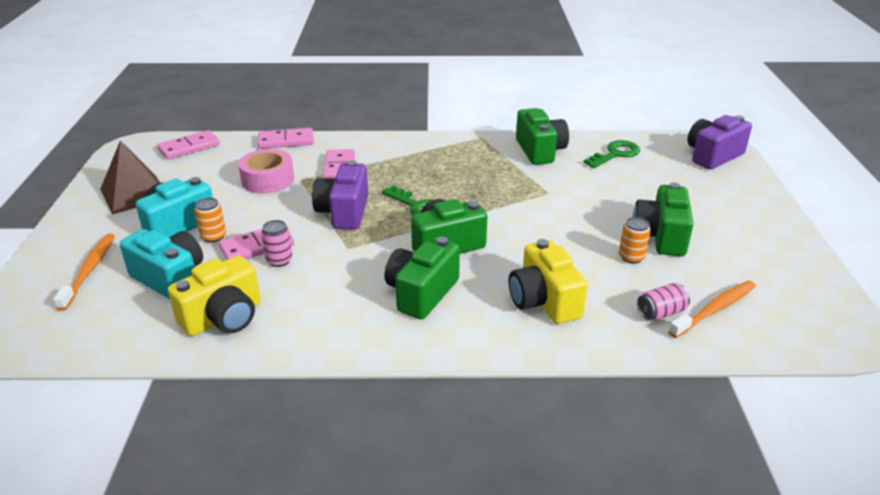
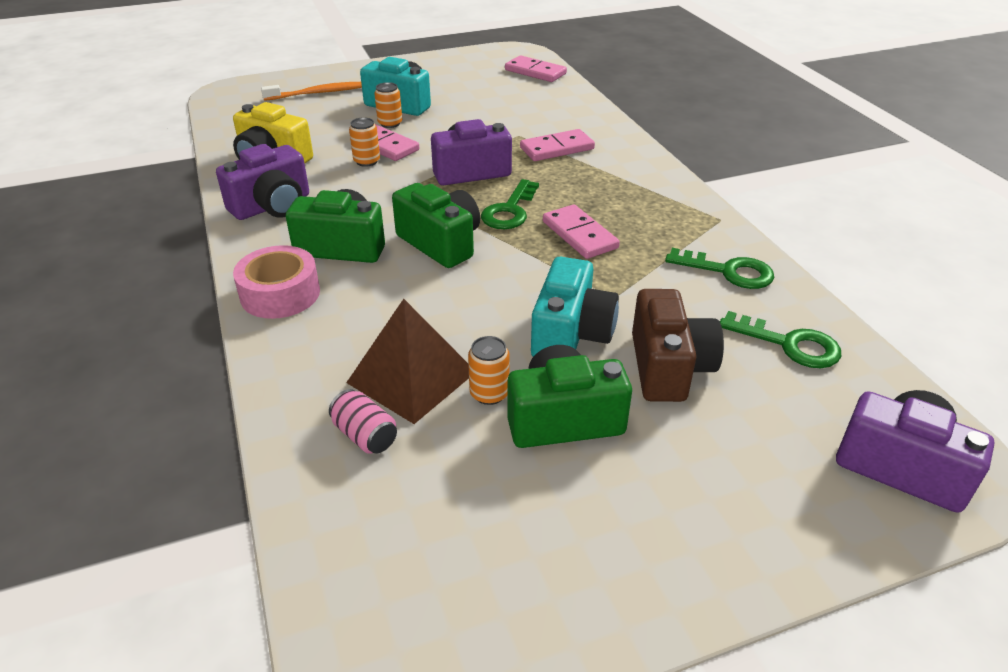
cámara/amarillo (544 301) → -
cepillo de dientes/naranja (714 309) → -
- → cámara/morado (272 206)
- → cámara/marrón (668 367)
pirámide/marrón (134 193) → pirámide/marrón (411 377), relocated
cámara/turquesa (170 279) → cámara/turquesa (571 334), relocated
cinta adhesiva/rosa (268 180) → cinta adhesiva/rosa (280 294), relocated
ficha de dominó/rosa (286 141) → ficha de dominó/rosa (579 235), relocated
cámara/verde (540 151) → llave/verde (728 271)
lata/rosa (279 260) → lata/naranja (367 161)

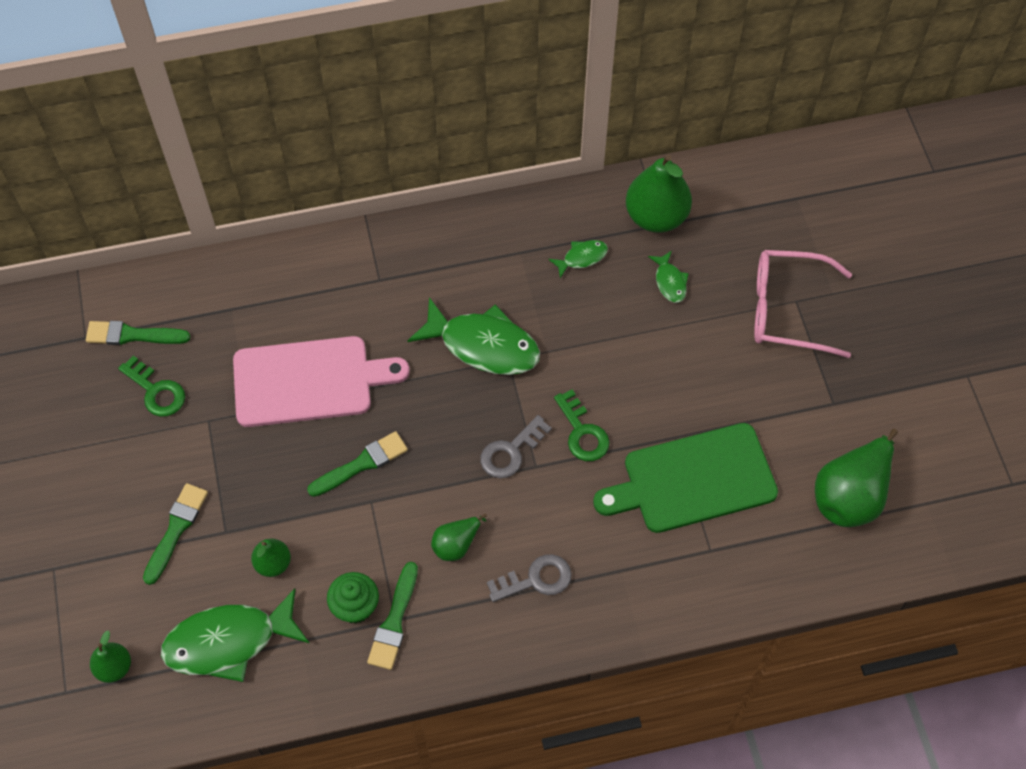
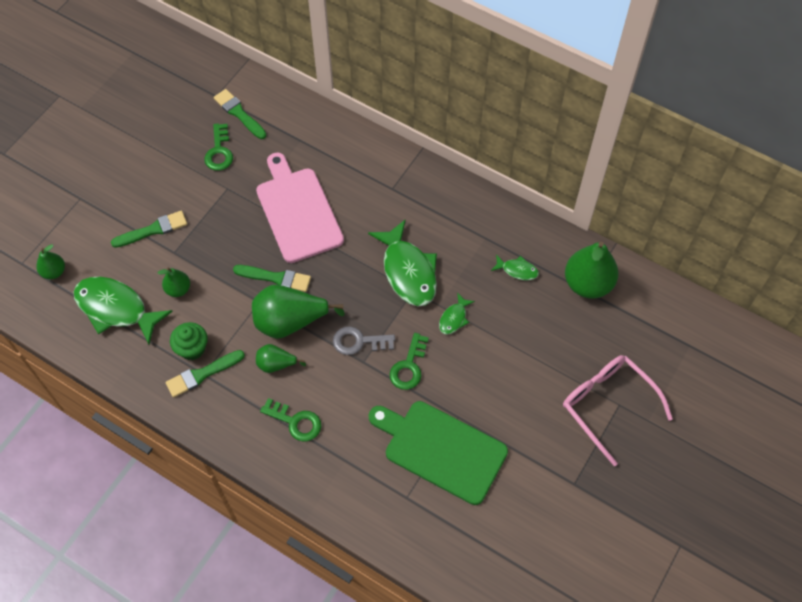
pez/verde (670 282) → pez/verde (454 318), relocated
pera/verde (851 495) → pera/verde (290 322), relocated
llave/gris (536 579) → llave/verde (295 422)
tabla de cortar/rosa (309 381) → tabla de cortar/rosa (297 211), 150 degrees counterclockwise

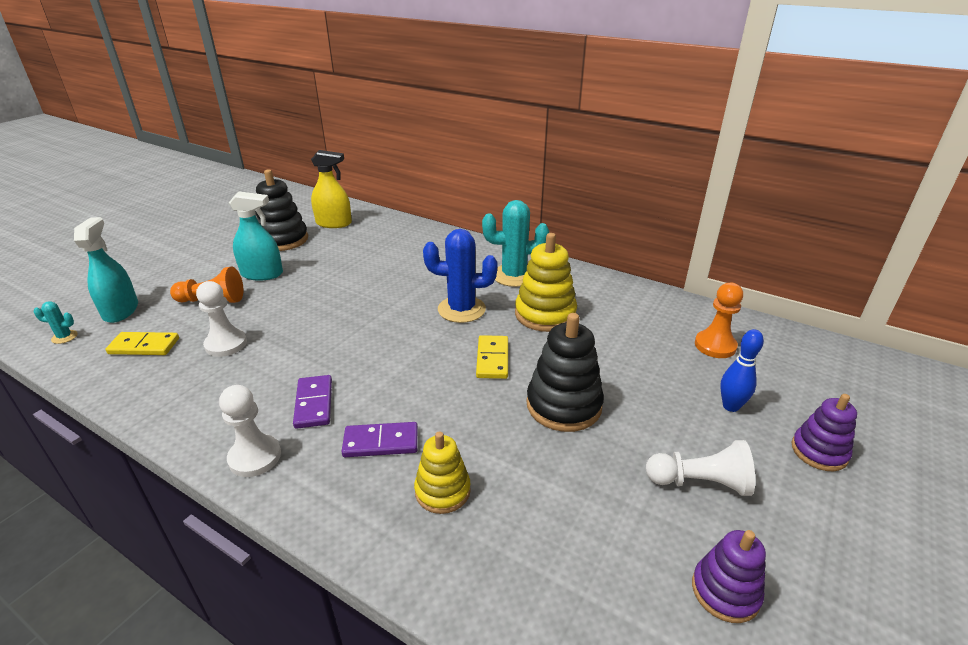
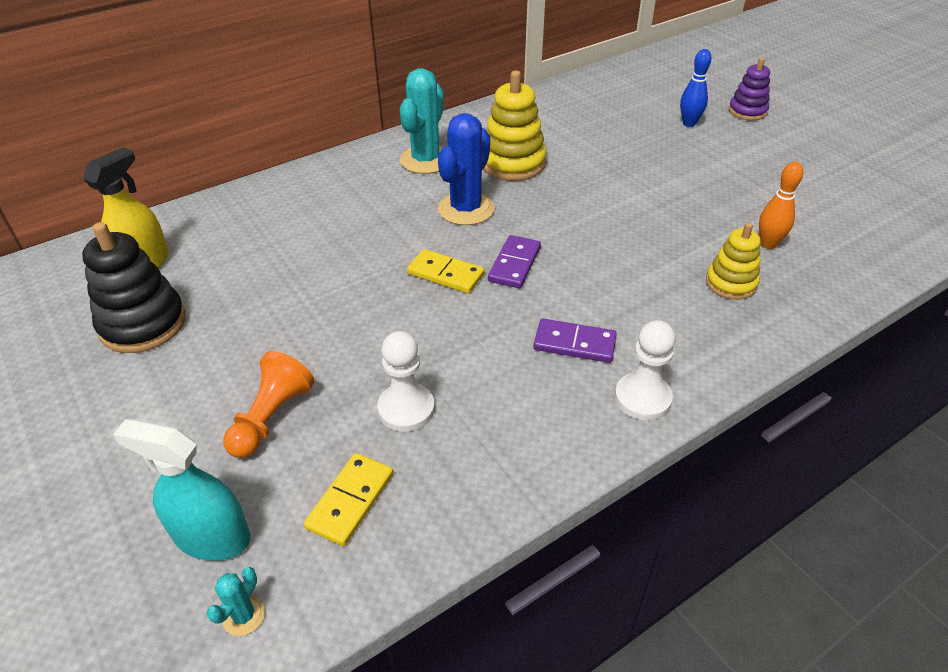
pulverizador/turquesa (262 274) → -
juguete apilable/negro (563 405) → -
peón/blanco (700 482) → -
juguete apilable/morado (725 591) → -
peón/naranja (715 346) → -
- → bolo/naranja (768 244)
ficha de dominó/morado (381 442) → ficha de dominó/morado (514 264), relocated
ficha de dominó/amarillo (492 359) → ficha de dominó/amarillo (445 274), relocated

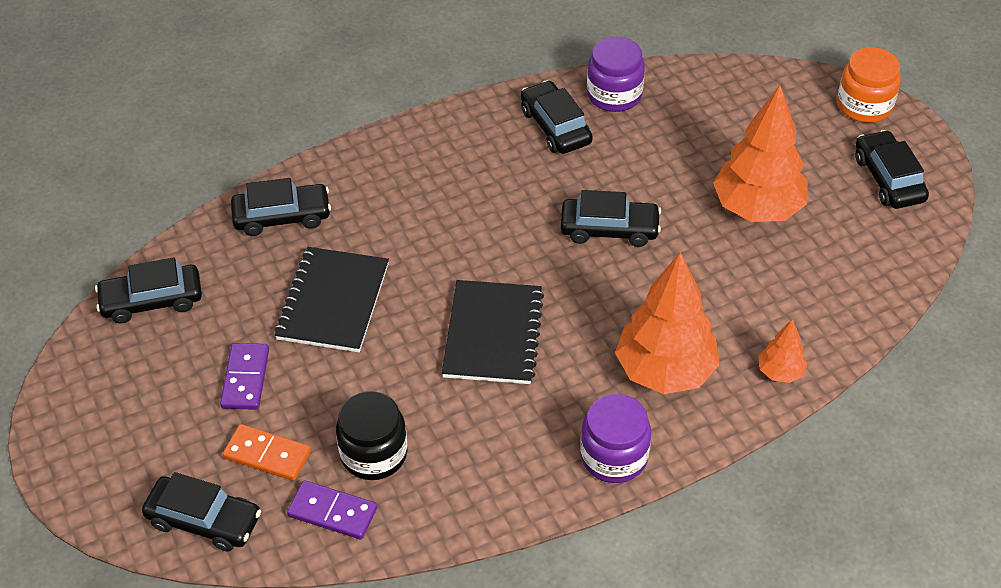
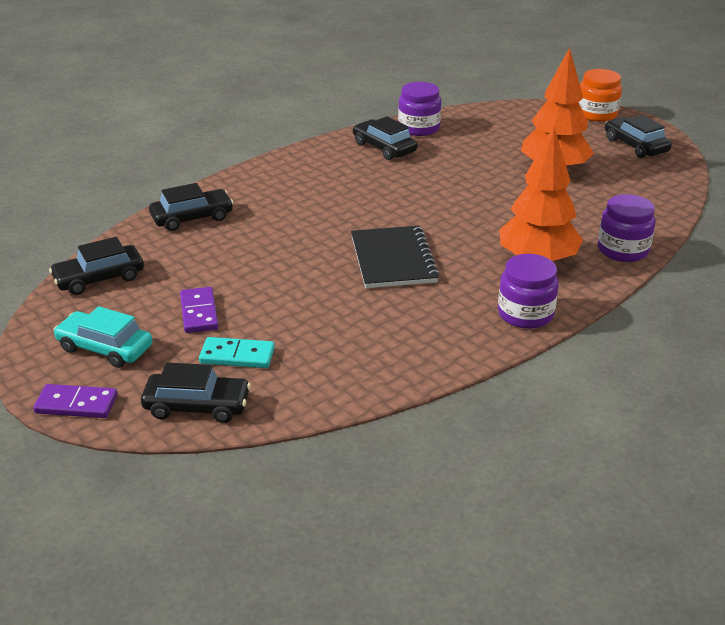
cuaderno/negro (333 302) → -
tarro/negro (374 454) → -
coche/negro (609 229) → -
- → coche/turquesa (105 348)
ficha de dominó/morado (332 512) → ficha de dominó/morado (76 404), relocated
árbol/naranja (780 372) → tarro/morado (623 250)
ficha de dominó/naranja (267 455) → ficha de dominó/turquesa (237 356)

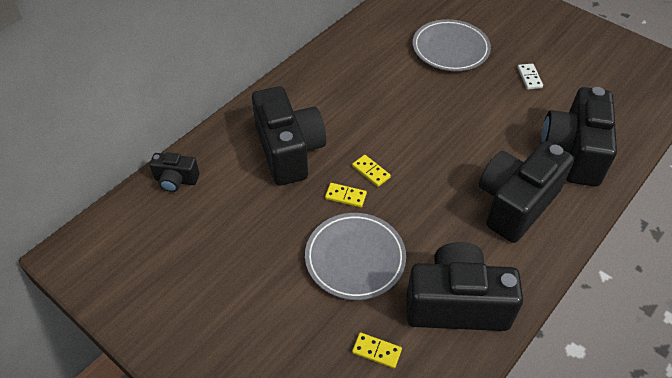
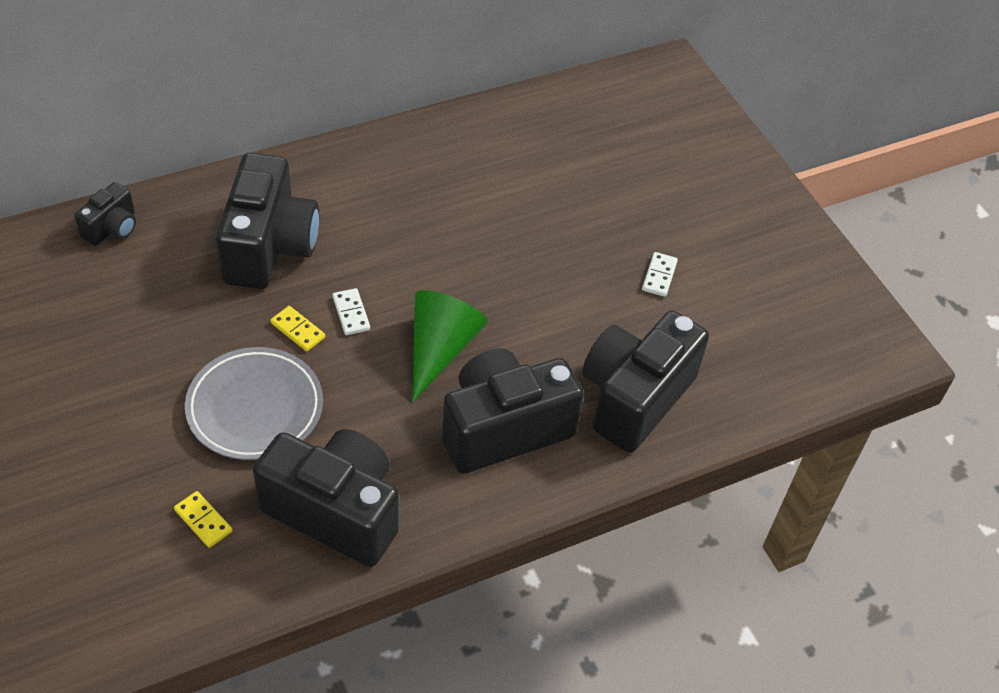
plato/gris (450 49) → -
- → cono/verde (440 349)
ficha de dominó/amarillo (371 172) → ficha de dominó/blanco (351 313)
cámara/negro (176 180) → cámara/negro (112 228), 90 degrees counterclockwise

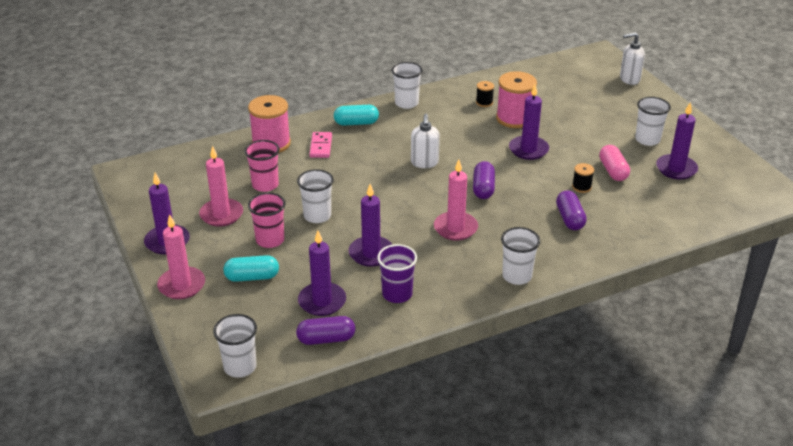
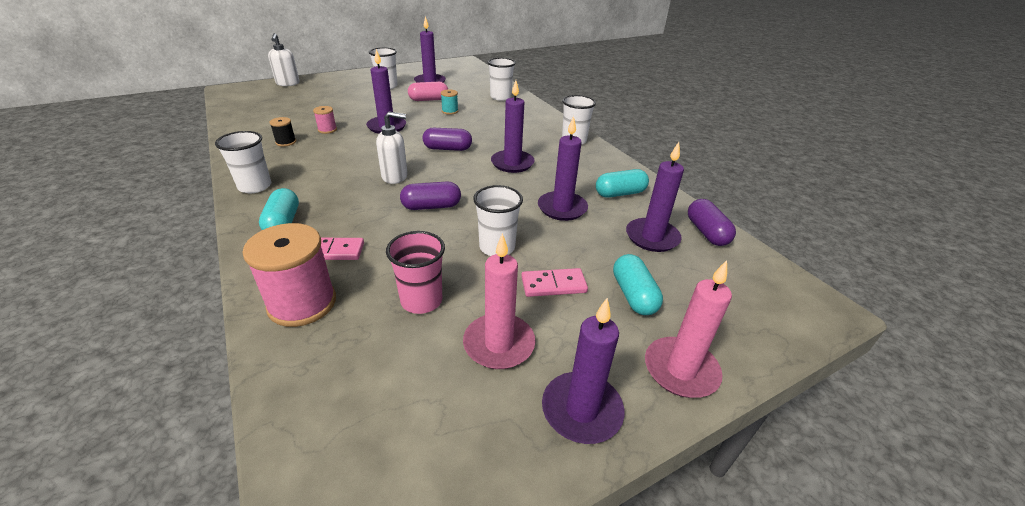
vaso/blanco (240 367) → vaso/blanco (500 97), relocated
cápsula/morado (570 218) → cápsula/morado (431 206), relocated
vaso/rosa (270 240) → ficha de dominó/rosa (553 285)
vaso/morado (397 294) → cápsula/turquesa (620 193)
vela/rosa (455 228) → vela/morado (512 163)
carrete/negro (581 187) → carrete/turquesa (450 111)
carrete/rosa (514 118) → carrete/rosa (327 130), x0.47

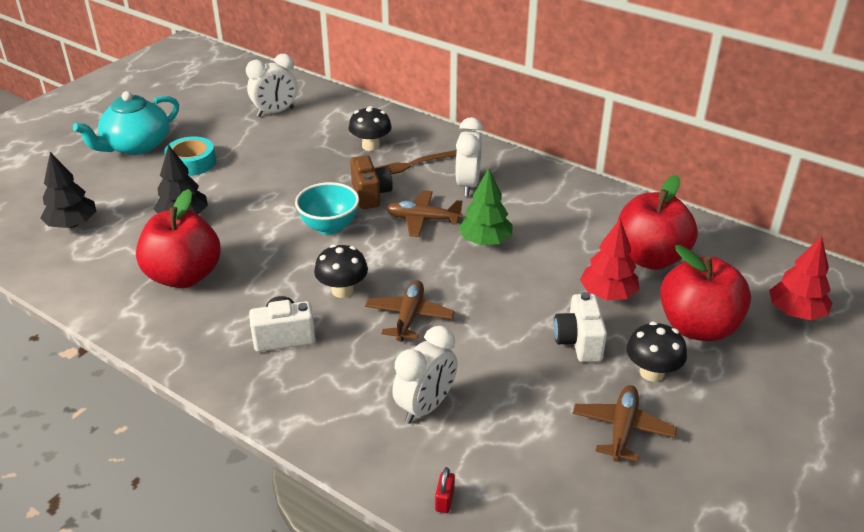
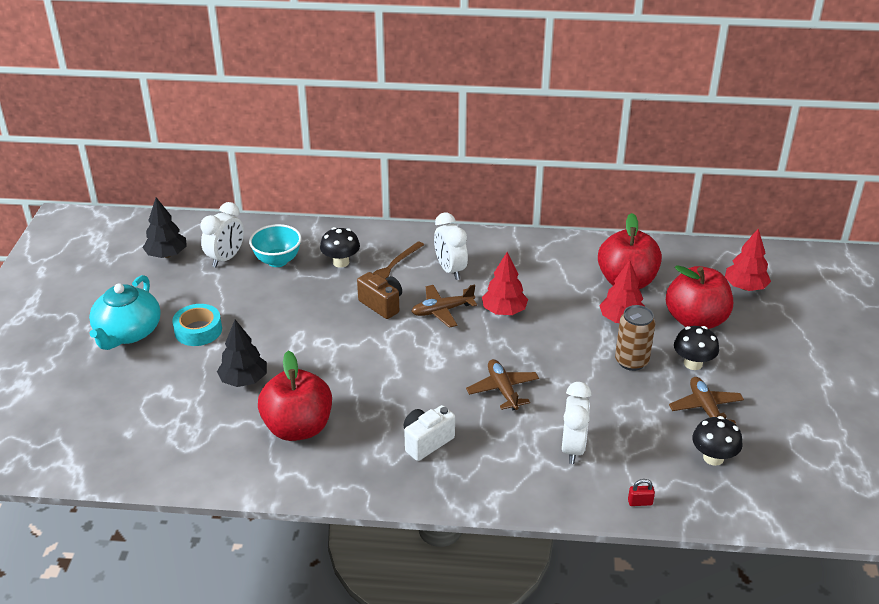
árbol/negro (72 224) → árbol/negro (167 255), relocated
cuenco/turquesa (329 227) → cuenco/turquesa (277 261), relocated
seta/negro (342 290) → seta/negro (713 458), relocated
cámara/blanco (578 342) → lata/marrón (631 361)
árbol/verde (485 241) → árbol/rojo (504 311)
candado/rojo (444 500) → candado/rojo (640 502), 75 degrees counterclockwise

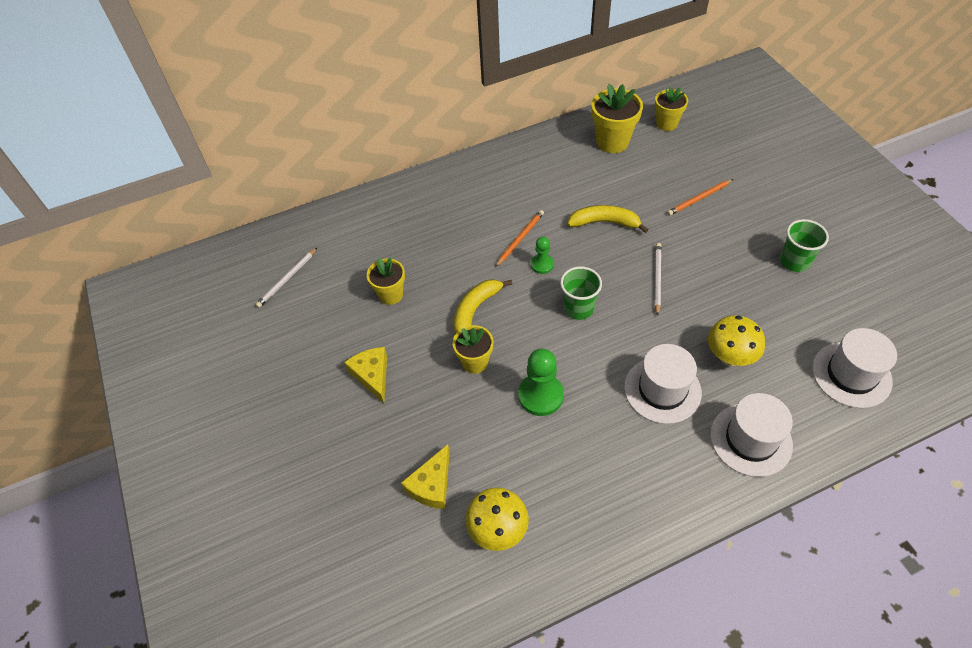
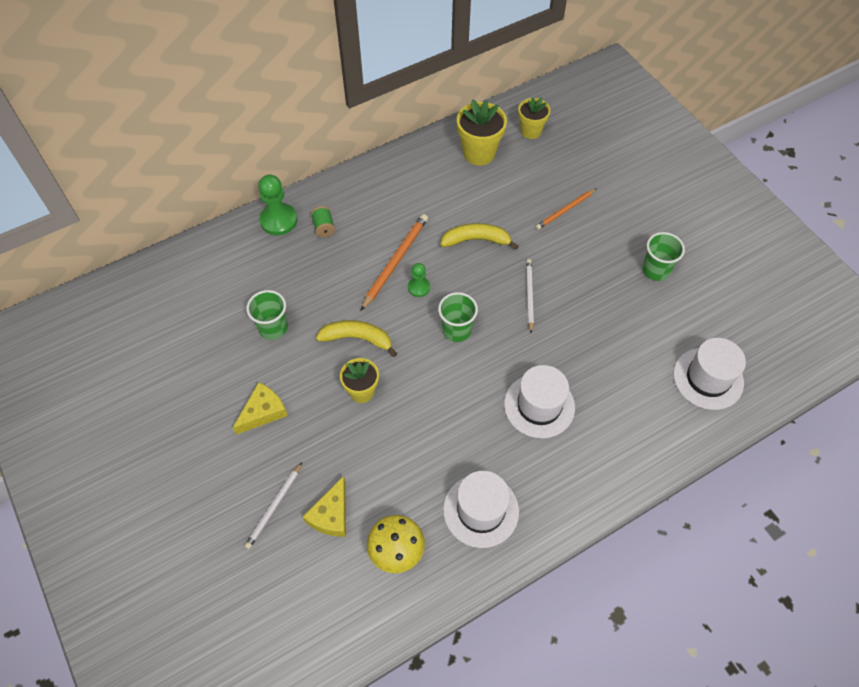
seta/amarillo (729 357) → -
- → carrete/verde (324 227)
lápiz/blanco (287 279) → lápiz/blanco (274 507), relocated
peón/verde (540 395) → peón/verde (278 220), relocated
sombrero/blanco (750 439) → sombrero/blanco (481 510), relocated
maceta/amarillo (391 295) → vaso/verde (273 328)
queso/amarillo (372 375) → queso/amarillo (263 412), 75 degrees clockwise
plátano/amarillo (475 310) → plátano/amarillo (357 338), 75 degrees clockwise
lápiz/naranja (520 239) → lápiz/naranja (395 261), x1.54

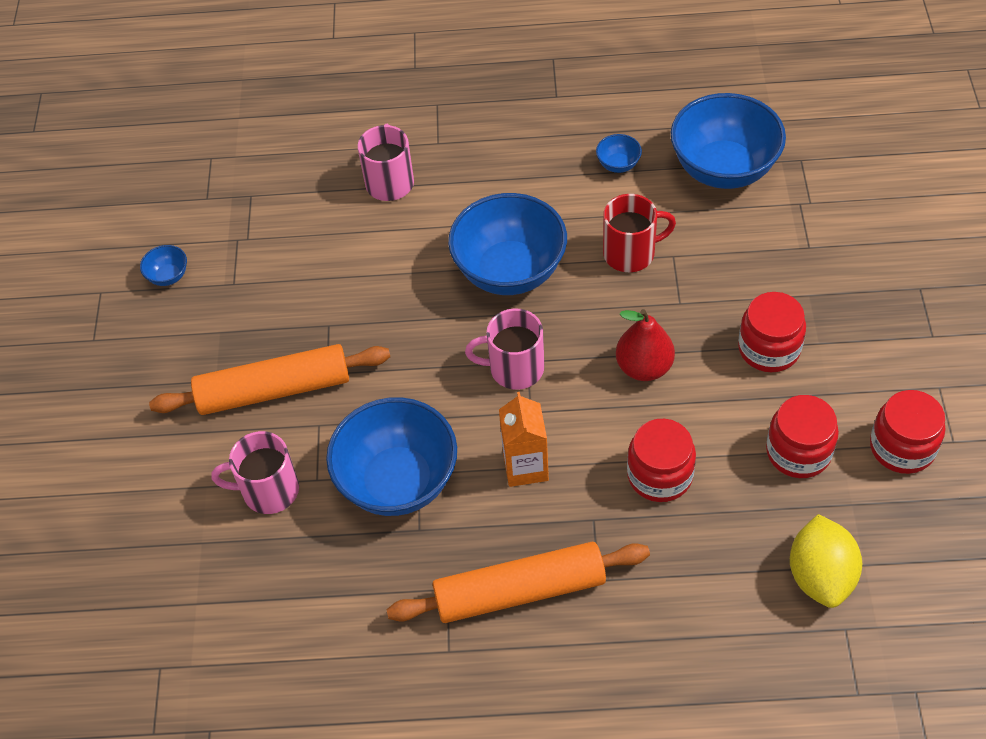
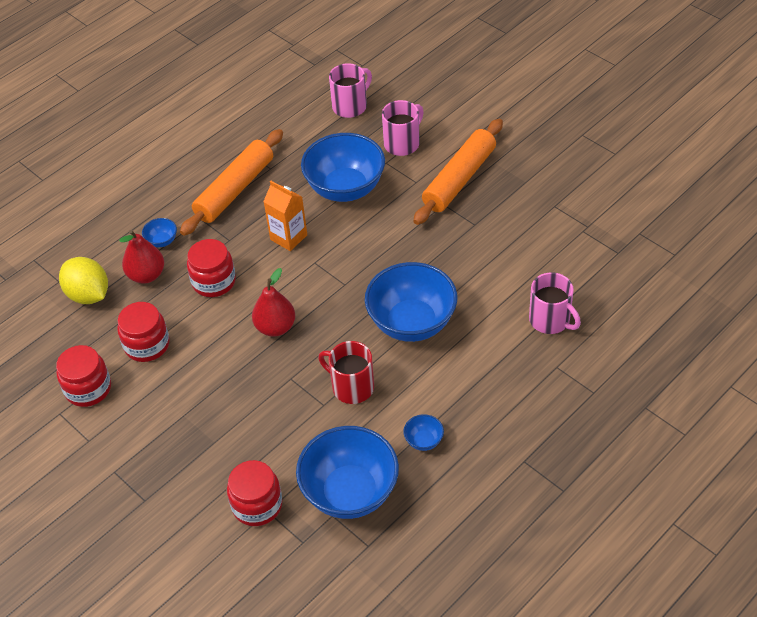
- → pera/rojo (146 275)
cuenco/azul (168 276) → cuenco/azul (162 241), relocated
taza/rosa (514 368) → taza/rosa (350 106), relocated
tarro/rojo (769 348) → tarro/rojo (257 505), relocated
taza/rojo (631 253) → taza/rojo (351 387), 90 degrees clockwise

